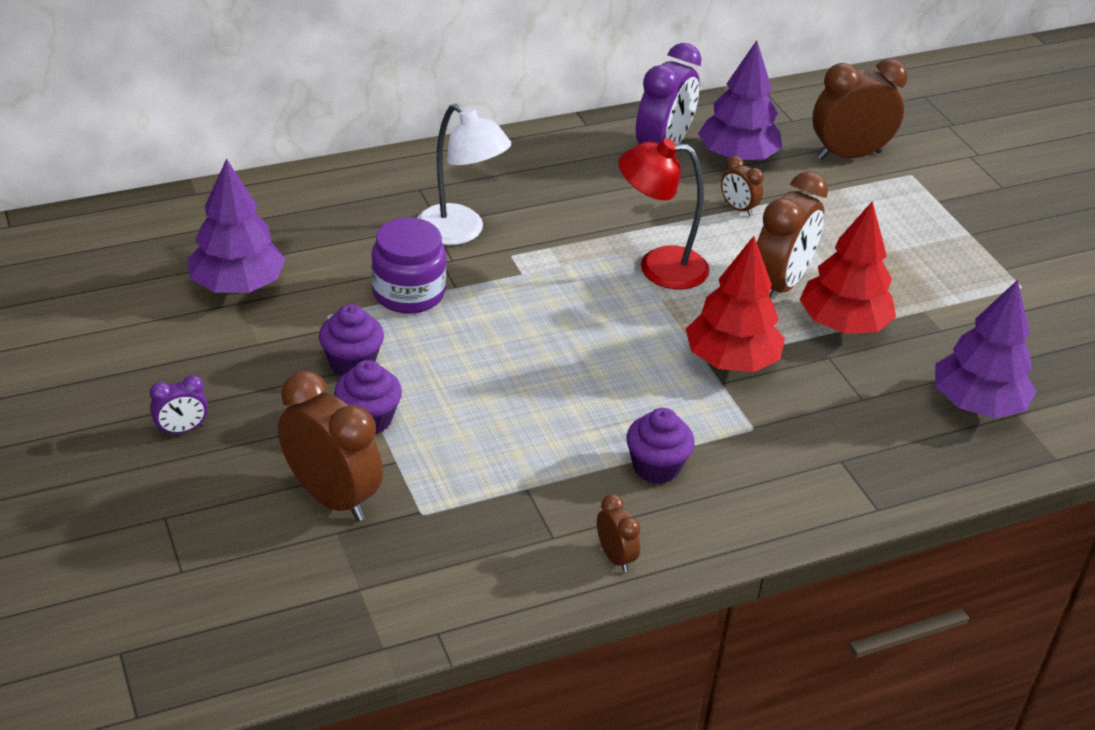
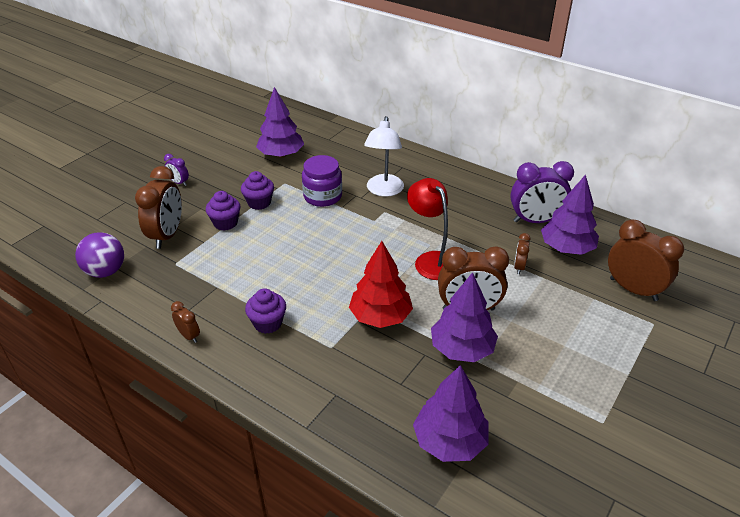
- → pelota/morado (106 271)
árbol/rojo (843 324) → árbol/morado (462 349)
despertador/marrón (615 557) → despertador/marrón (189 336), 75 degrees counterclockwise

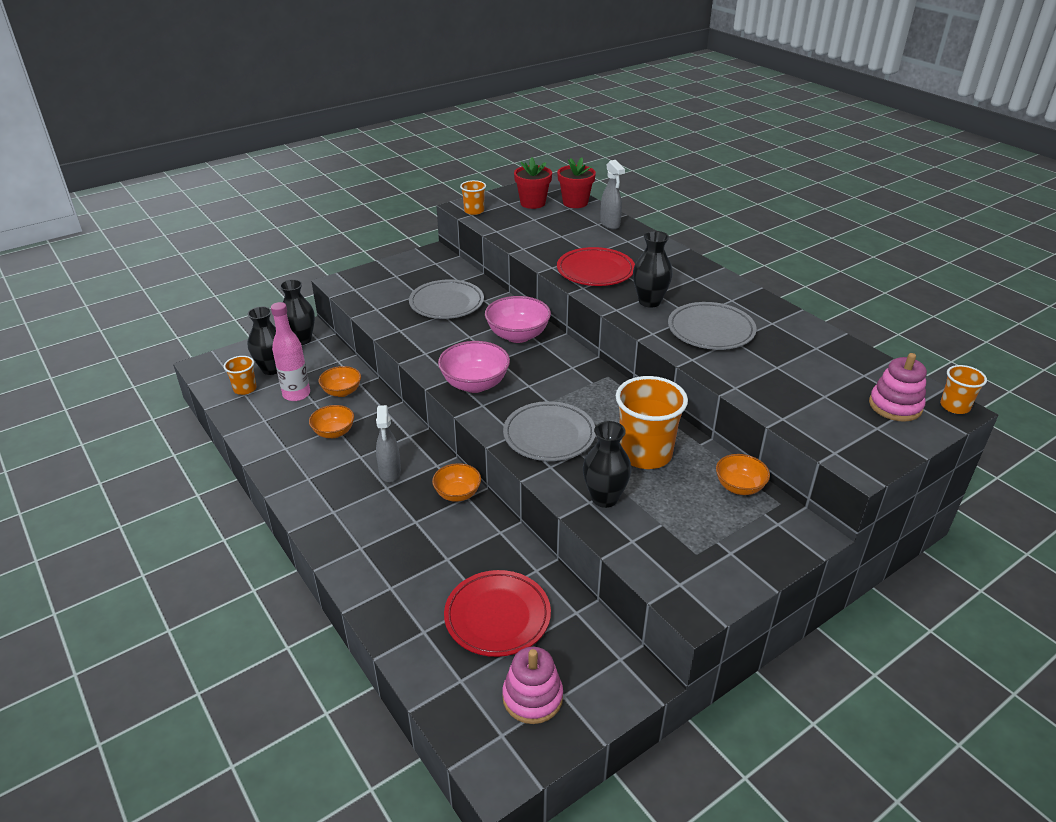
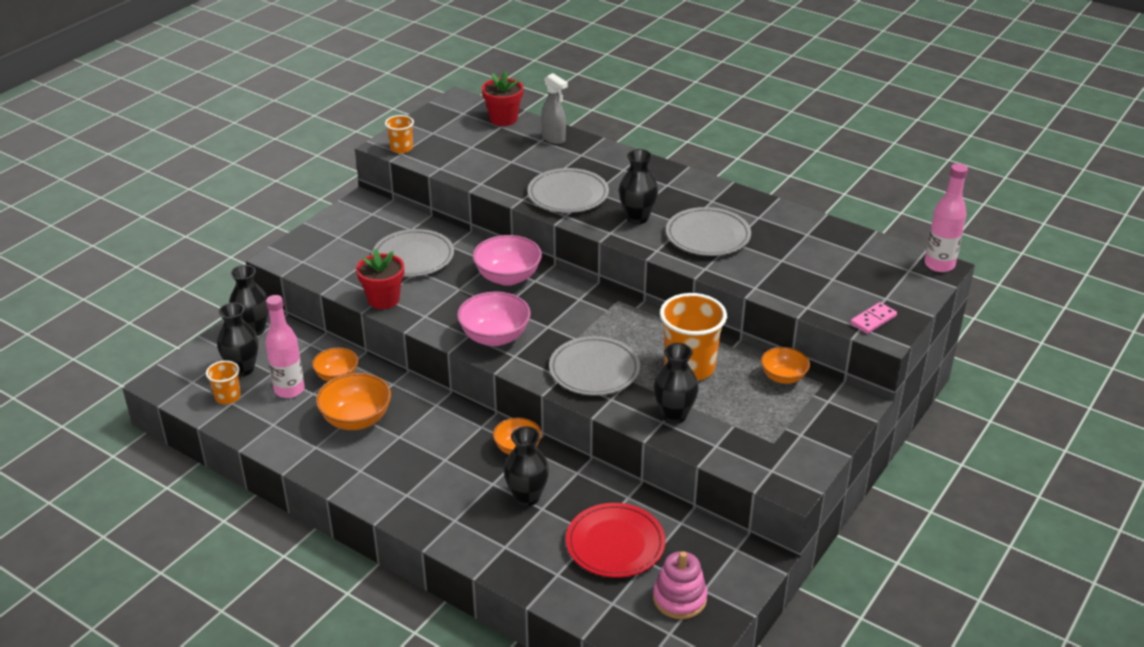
pulverizador/gris (390 473) → -
juguete apilable/rosa (895 406) → -
- → florero/negro (527 497)
- → ficha de dominó/rosa (873 320)
maceta/rojo (532 203) → maceta/rojo (383 299), relocated
vaso/naranja (954 406) → botella/rosa (939 265)
plato/rojo (595 271) → plato/gris (568 195)
cuenco/naranja (334 432) → cuenco/naranja (356 419), x1.56

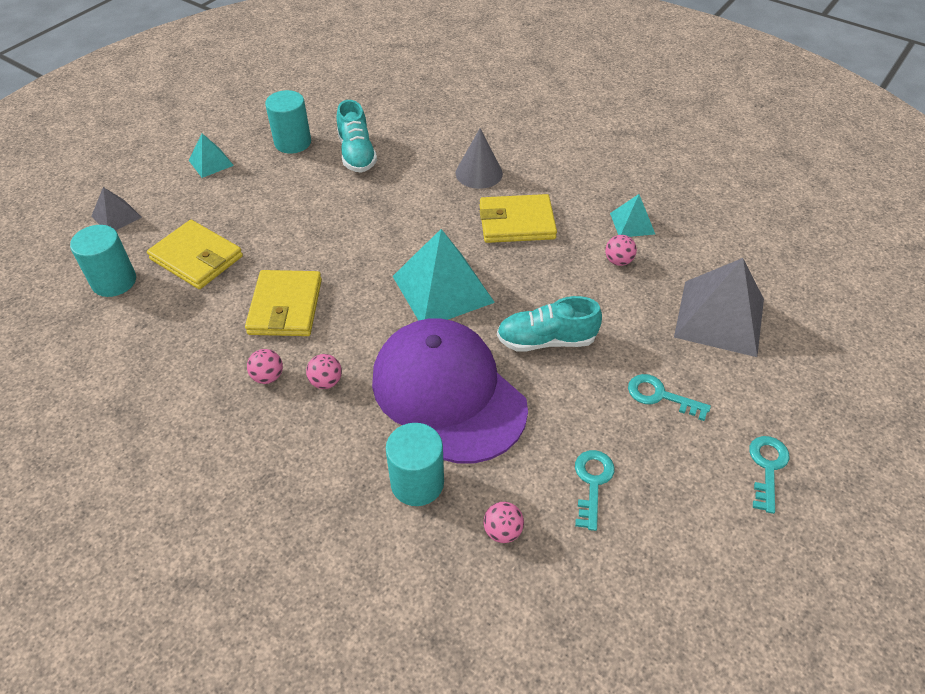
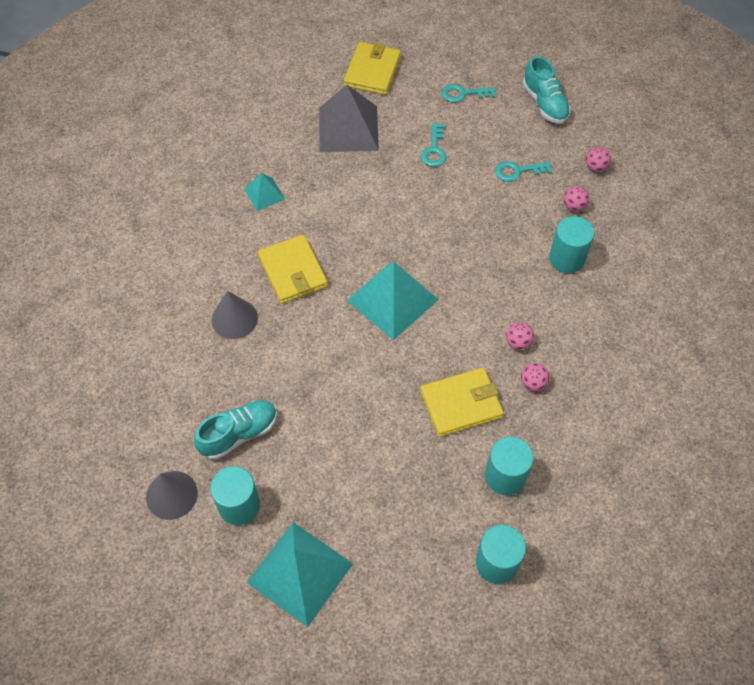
pirámide/gris (116 216) → -
gorra/morado (448 393) → -
- → cono/gris (171 495)
- → cilindro/turquesa (505 476)
cartera/amarillo (196 258) → cartera/amarillo (372 71), relocated
zapato/turquesa (546 340) → zapato/turquesa (544 103), relocated
pelota/rosa (618 261) → pelota/rosa (595 167), relocated
pirámide/turquesa (211 162) → pirámide/turquesa (300 573), x1.96

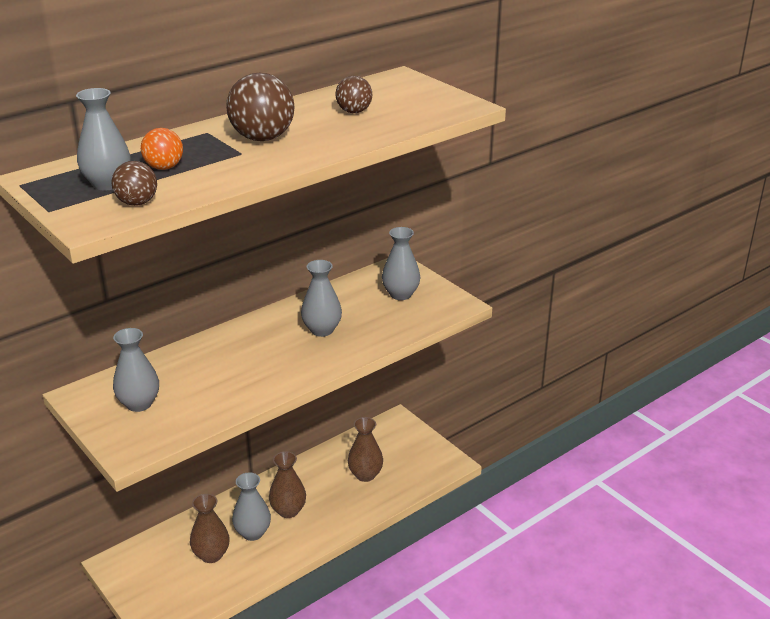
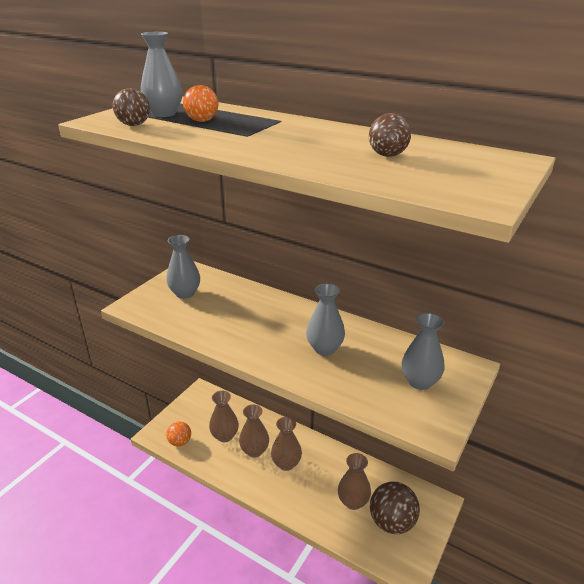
- → pelota/naranja (180 442)
pelota/marrón (262 138) → pelota/marrón (392 522), relocated
florero/gris (253 533) → florero/marrón (254 451)

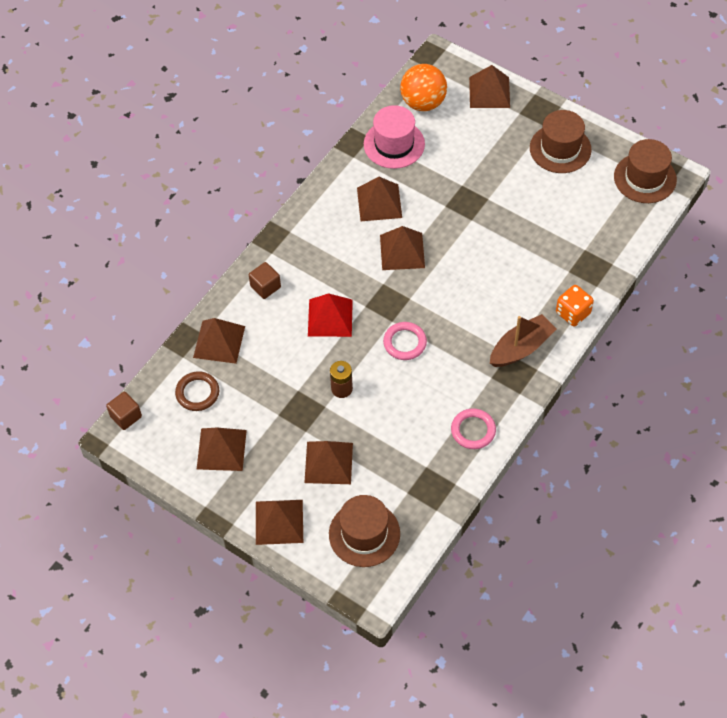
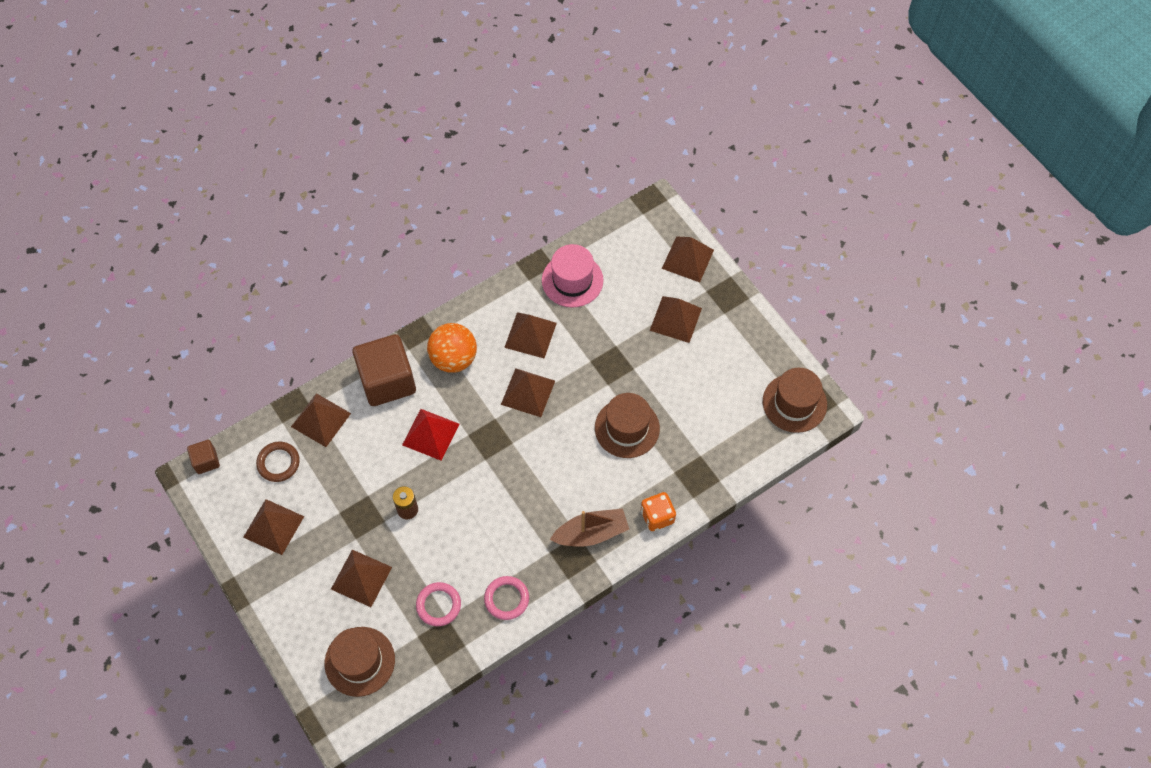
pirámide/marrón (279 522) → pirámide/marrón (675 319), relocated
anillo/rosa (405 343) → anillo/rosa (438 605), relocated
pelota/naranja (423 102) → pelota/naranja (454 358), relocated
sombrero/marrón (560 149) → sombrero/marrón (627 428), relocated
cubo/marrón (265 286) → cubo/marrón (387 381), x2.12

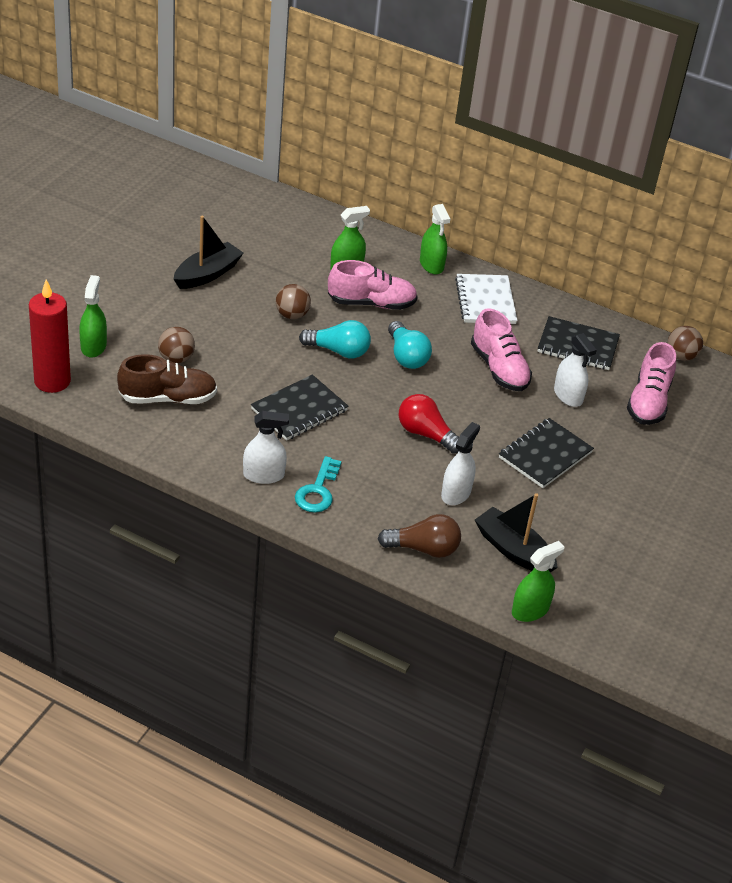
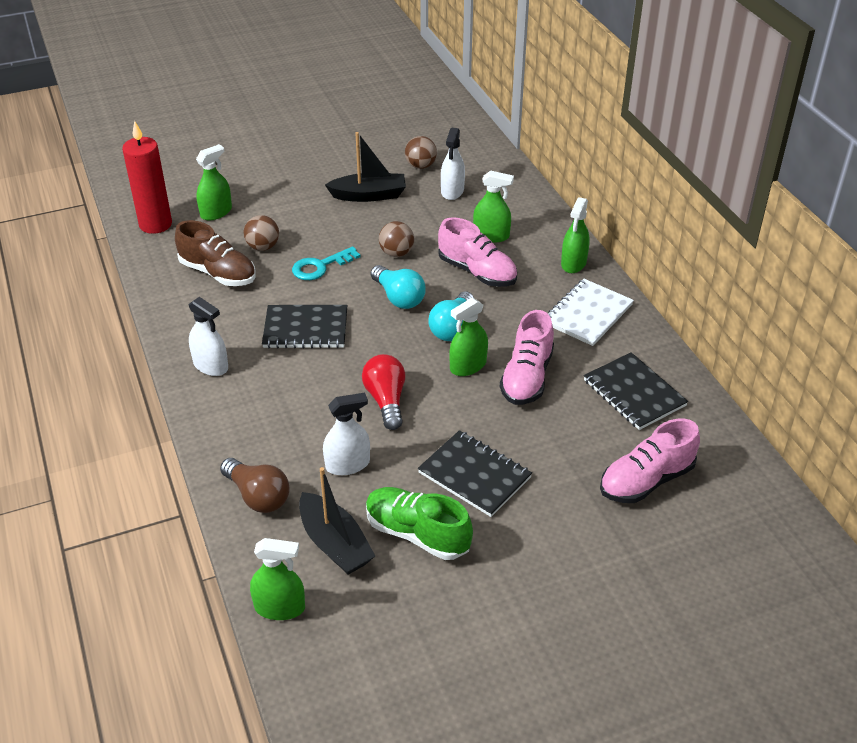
- → zapato/verde (417 534)
- → pulverizador/verde (468 366)
llave/turquesa (317 491) → llave/turquesa (320 266), relocated
pulverizador/blanco (568 396) → pulverizador/blanco (452 191), relocated
pelota/marrón (681 356) → pelota/marrón (420 166), relocated
barco/negro (513 550) → barco/negro (335 544), 150 degrees clockwise
cuaderno/negro (545 455) → cuaderno/negro (474 475), 45 degrees clockwise

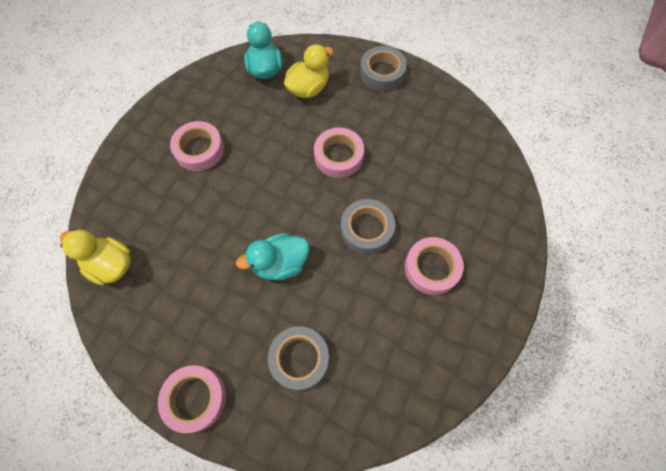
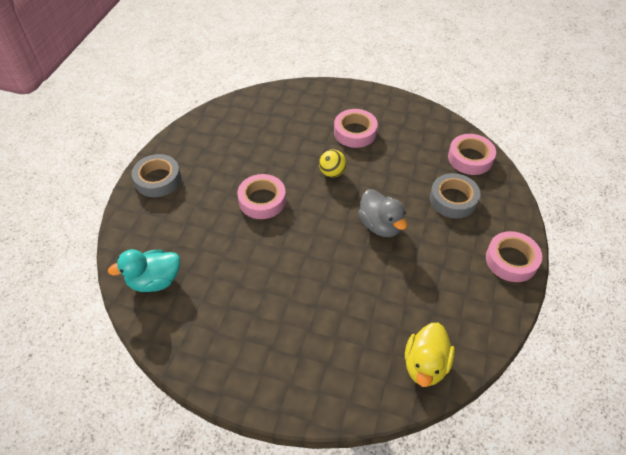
pato/amarillo (308 88) → -
cinta adhesiva/rosa (199 150) → cinta adhesiva/rosa (470 158), relocated
cinta adhesiva/gris (367 229) → pelota/amarillo (332 172)
pato/turquesa (280 263) → pato/gris (380 225)

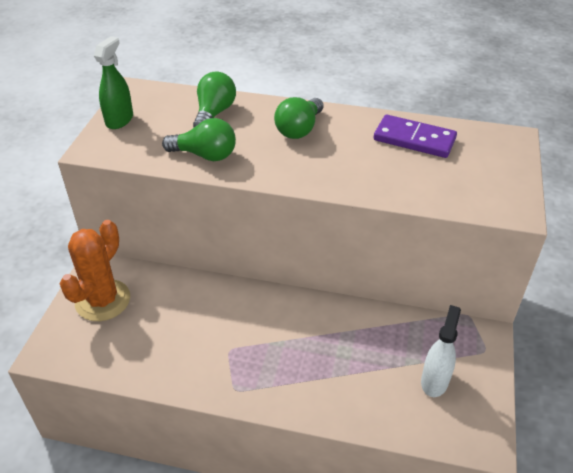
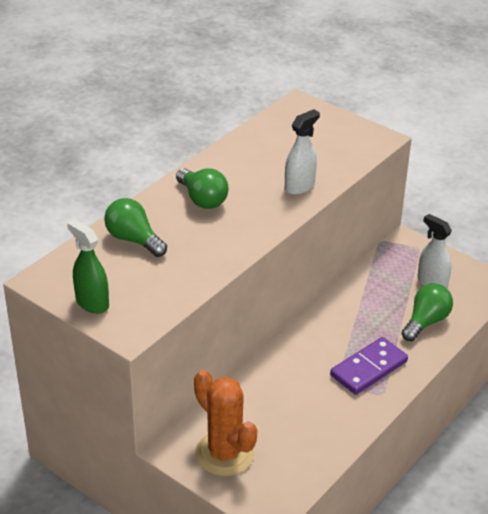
- → pulverizador/blanco (299 186)
bombilla/verde (205 155) → bombilla/verde (426 322), relocated
ficha de dominó/morado (414 139) → ficha de dominó/morado (369 368), relocated

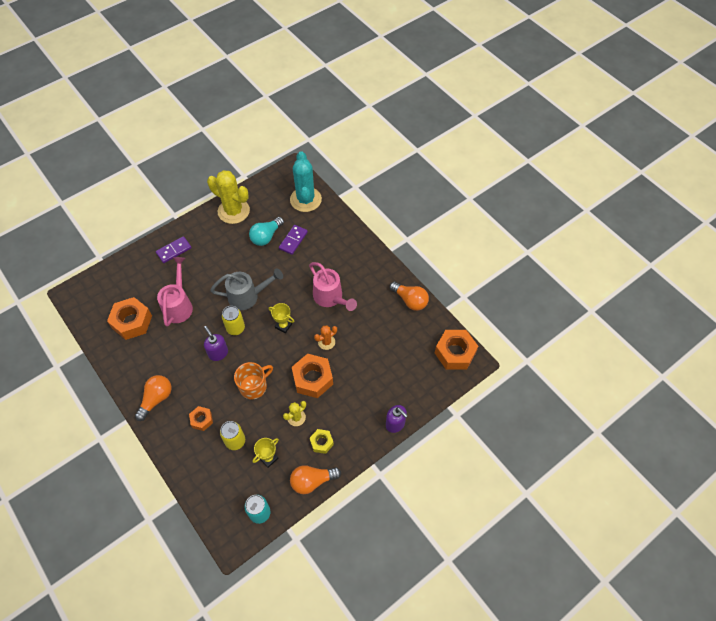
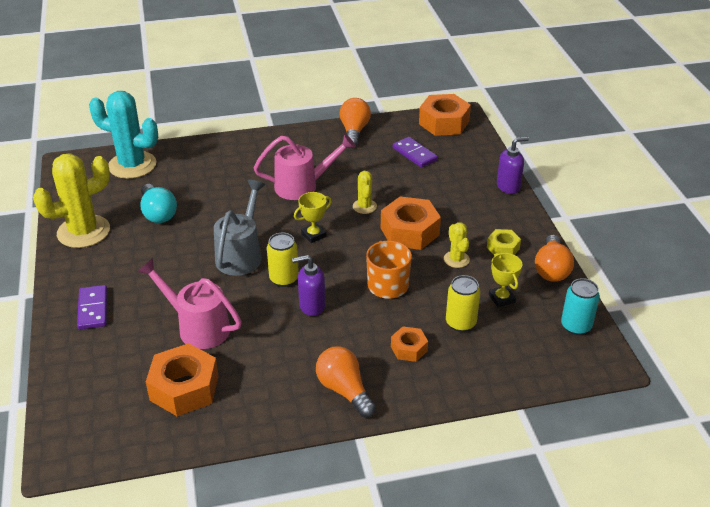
ficha de dominó/morado (293 240) → ficha de dominó/morado (414 154), relocated
cactus/naranja (326 342) → cactus/amarillo (364 206)
bombilla/naranja (410 300) → bombilla/naranja (354 131), 60 degrees counterclockwise

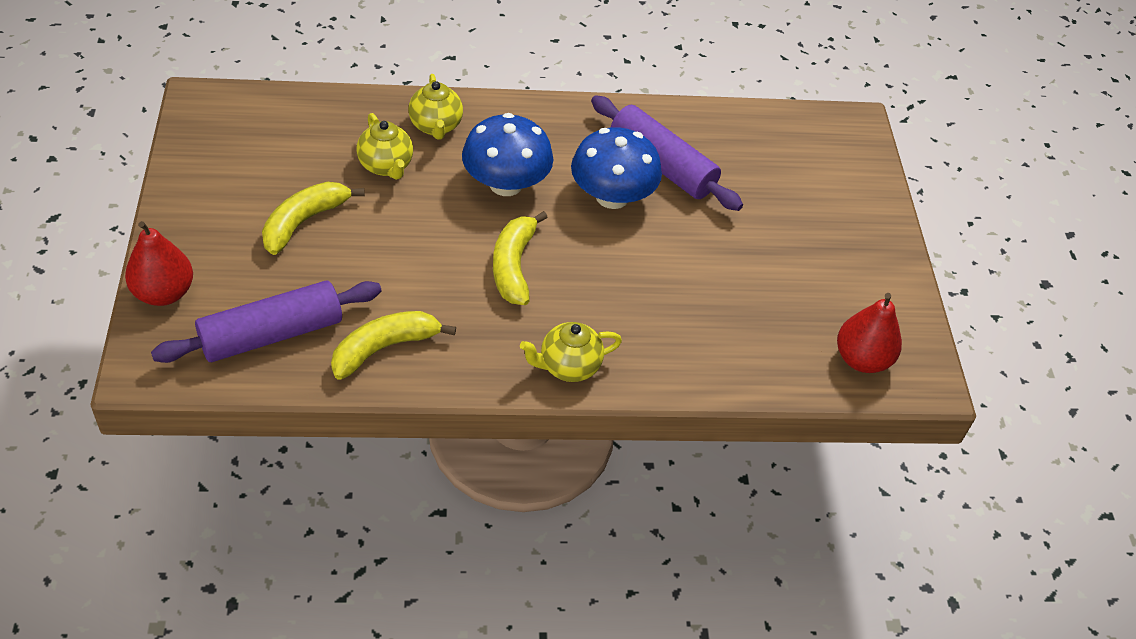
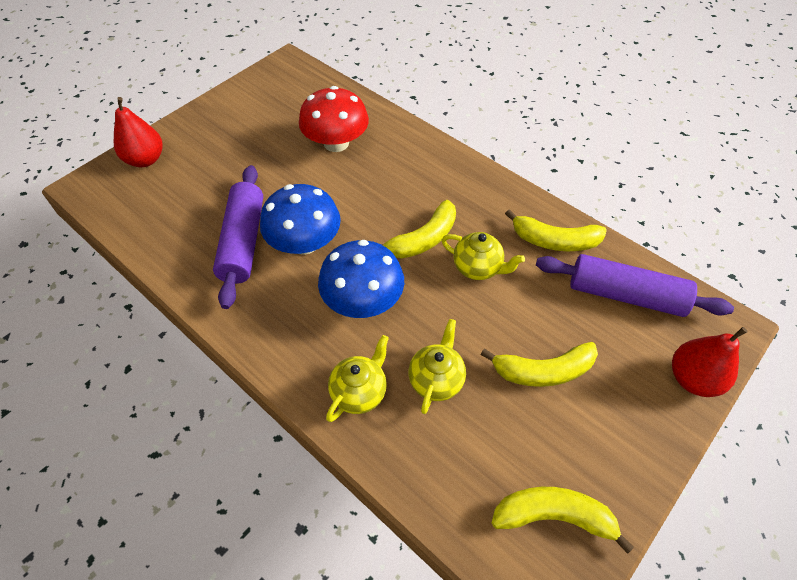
- → seta/rojo (336 143)
- → plátano/amarillo (553 516)
tetera/amarillo (568 366) → tetera/amarillo (478 268), relocated
pera/rojo (861 359) → pera/rojo (145 160), relocated

